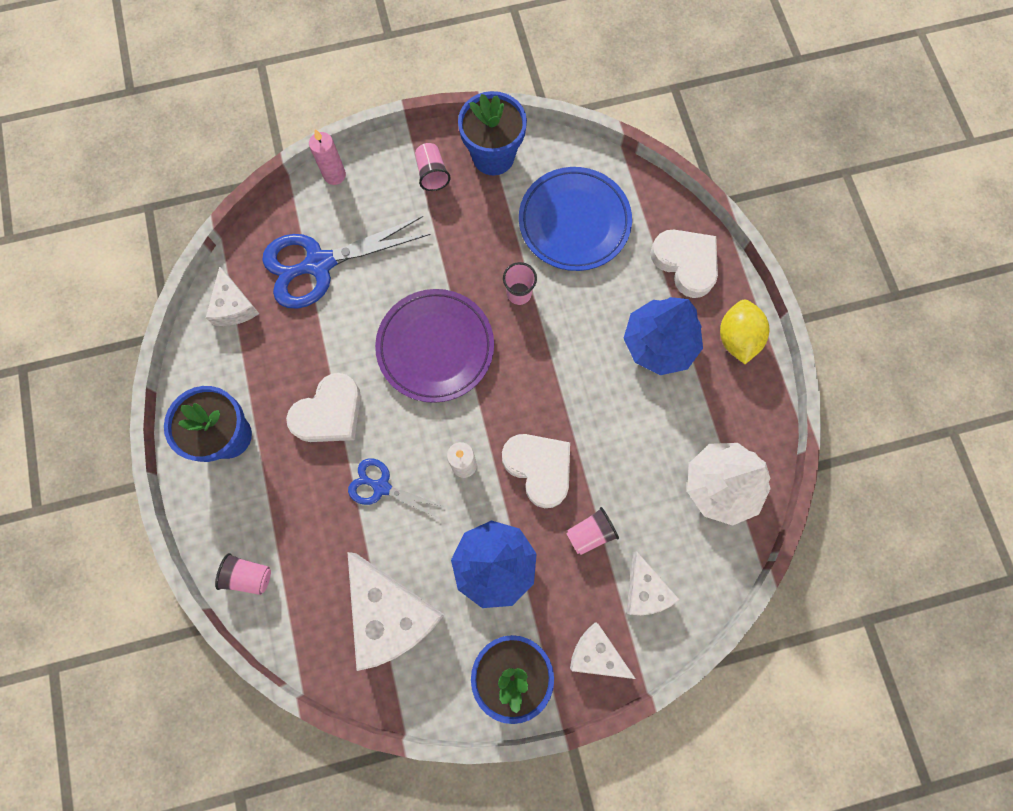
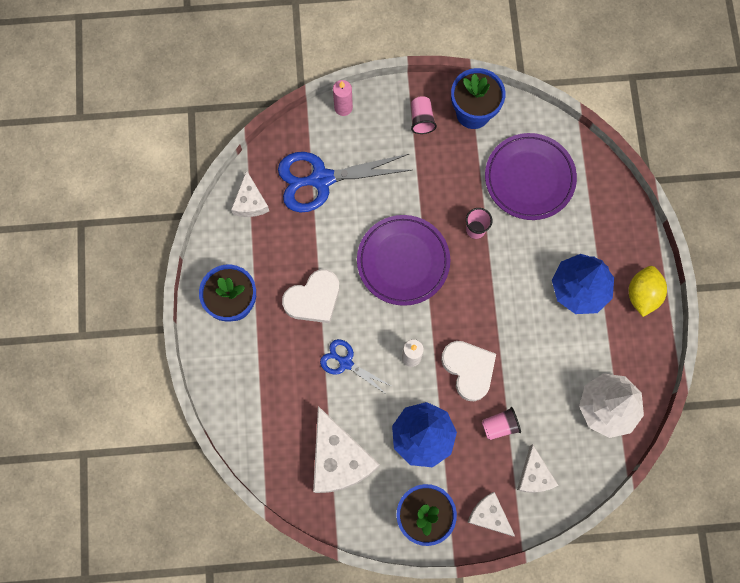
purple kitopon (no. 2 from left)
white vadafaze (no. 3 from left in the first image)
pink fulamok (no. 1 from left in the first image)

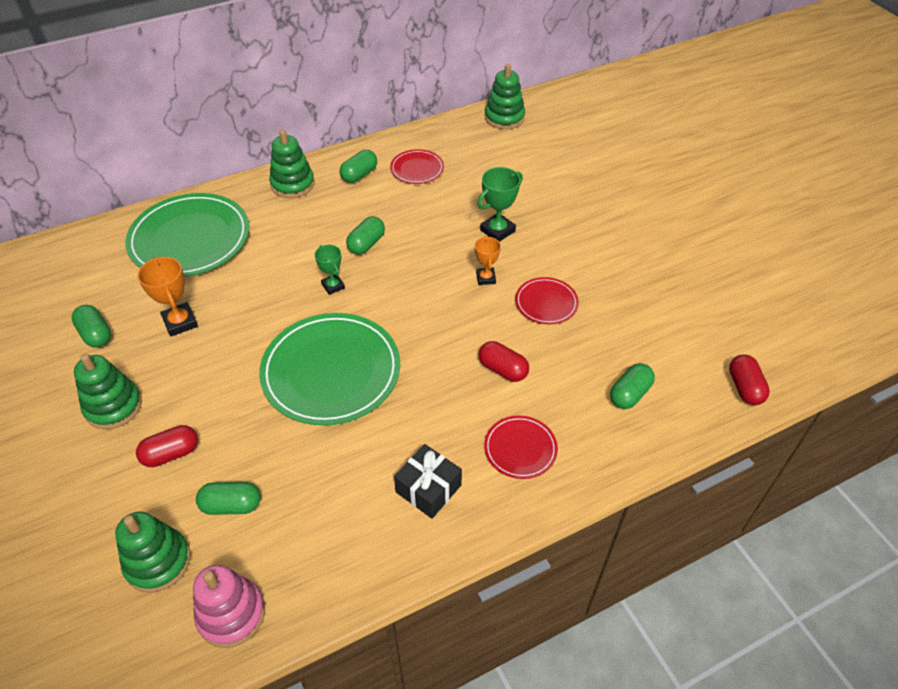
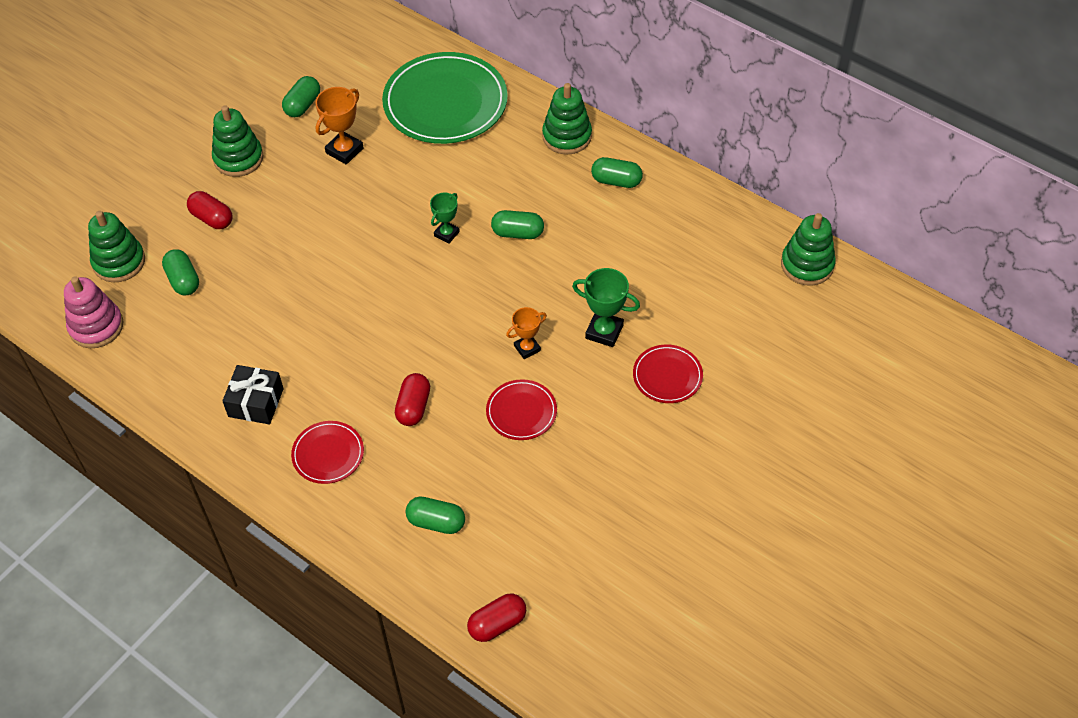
red kitopon (no. 3 from left)
green kitopon (no. 2 from left in the first image)

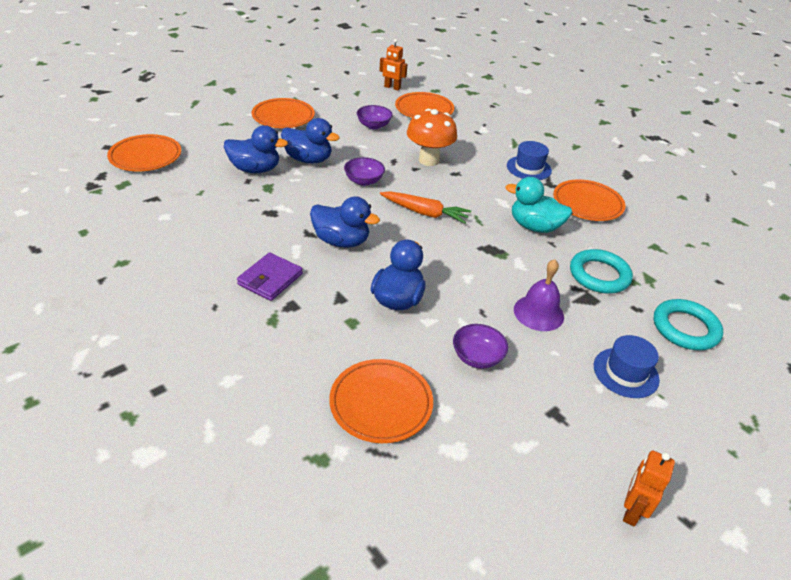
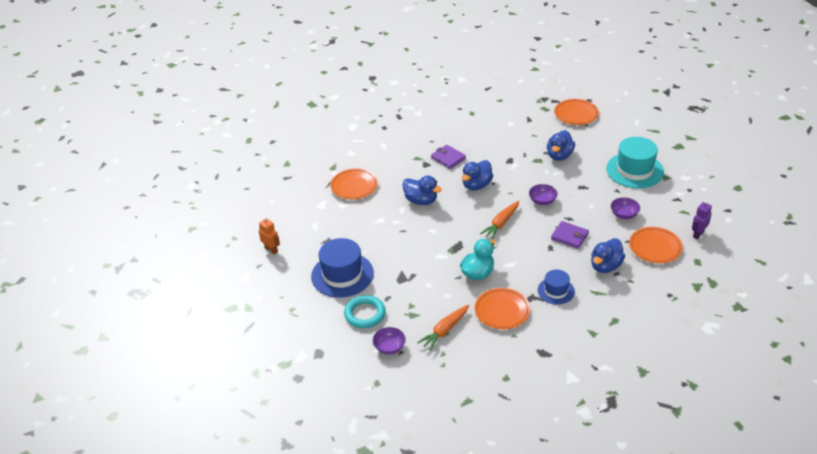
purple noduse
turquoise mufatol
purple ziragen (no. 2 from left)
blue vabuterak (no. 4 from left)
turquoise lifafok (no. 1 from left in the first image)
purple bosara
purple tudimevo (no. 1 from left)
blue mufatol (no. 1 from left)
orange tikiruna (no. 1 from left)

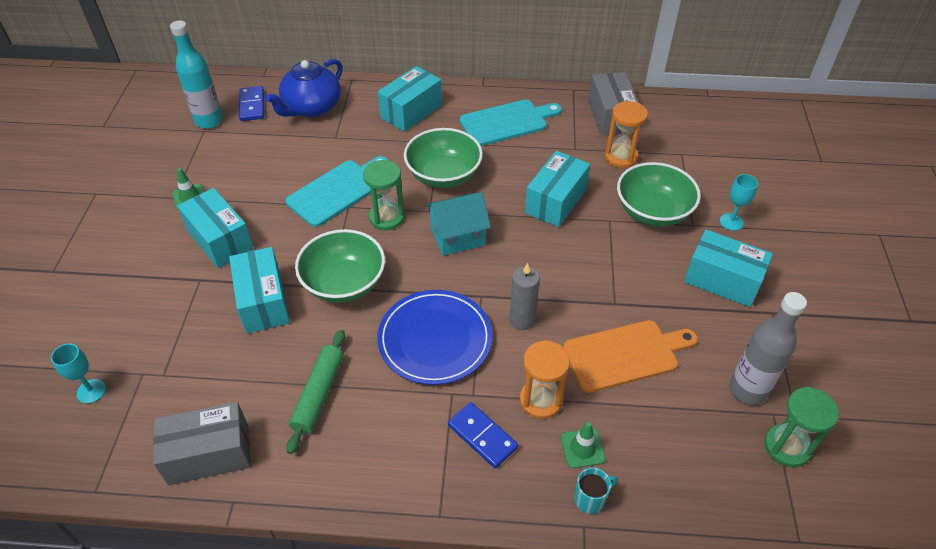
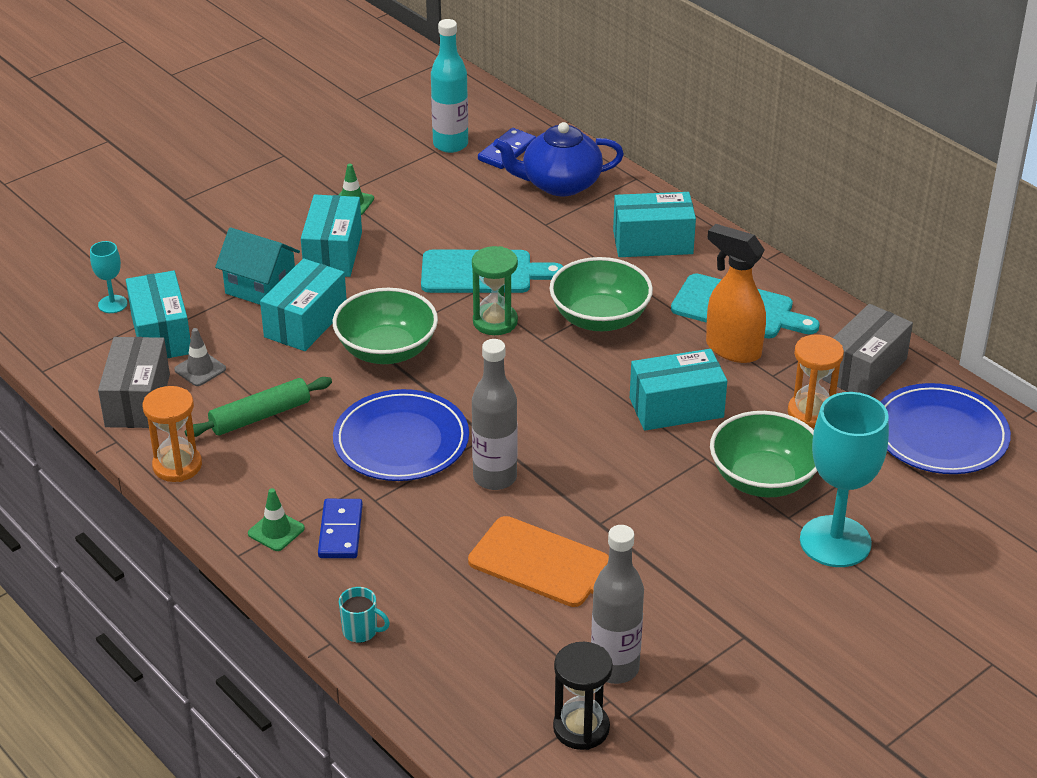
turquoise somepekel (no. 2 from left)
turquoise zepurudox
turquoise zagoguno (no. 1 from left)
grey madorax (no. 1 from left)
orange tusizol (no. 1 from left)
black tusizol
grey zagoguno (no. 1 from left)
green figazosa (no. 1 from left)
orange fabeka
grey figazosa
blue kitopon (no. 2 from left)

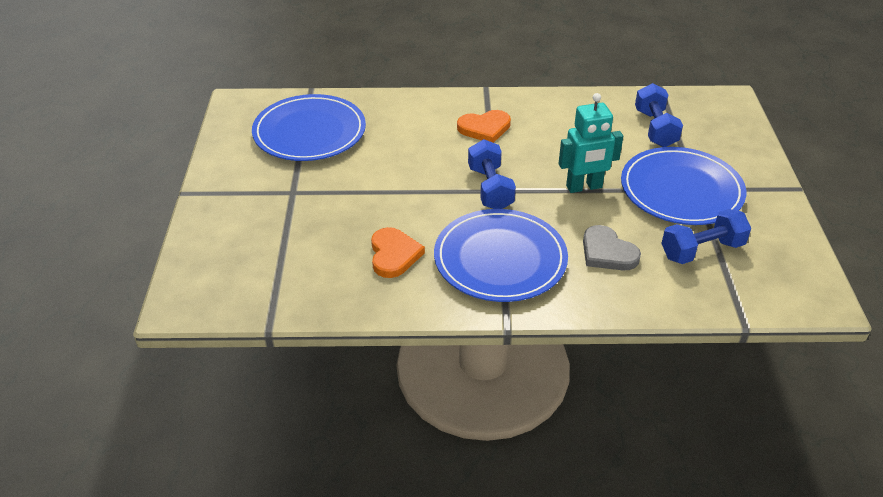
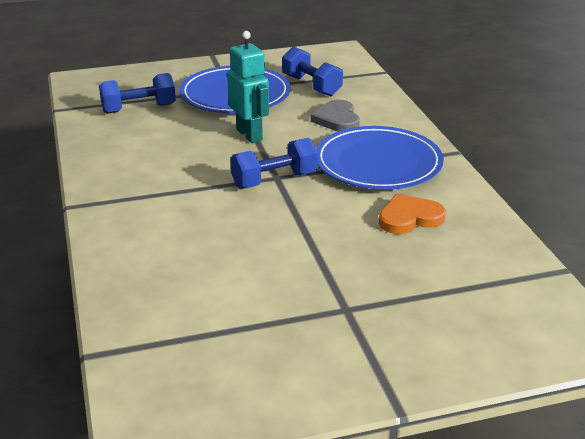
blue kitopon (no. 1 from left in the first image)
orange vadafaze (no. 2 from left in the first image)
grey vadafaze

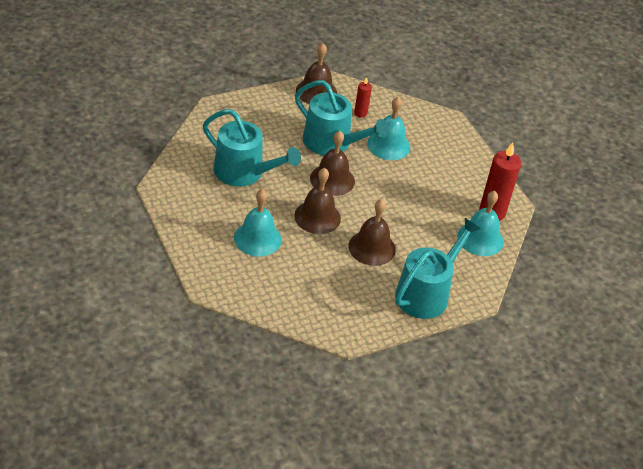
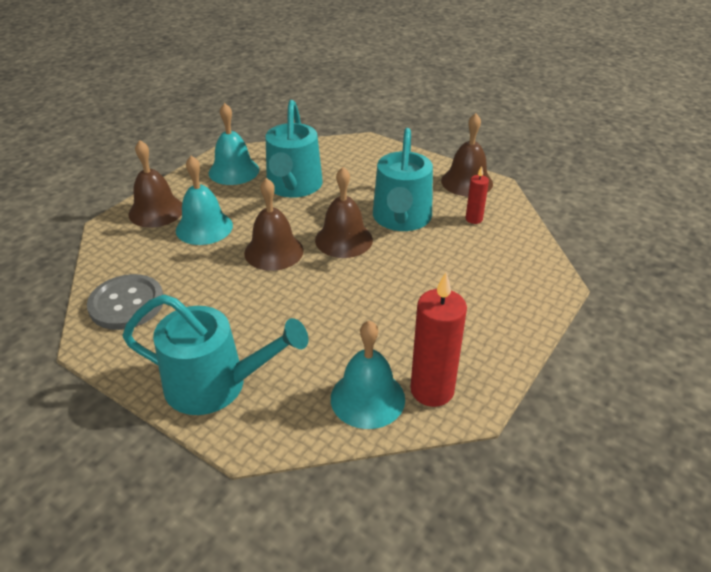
turquoise bosara (no. 2 from left)
brown bosara (no. 1 from left)
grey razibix

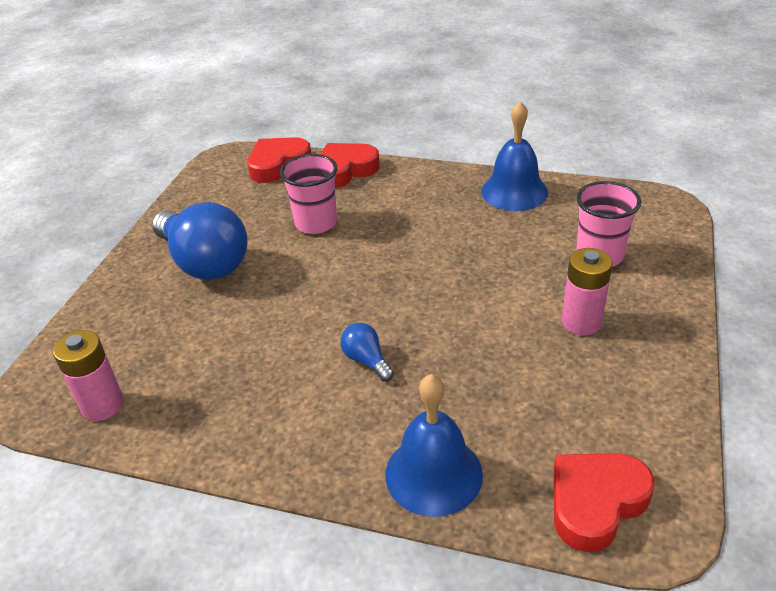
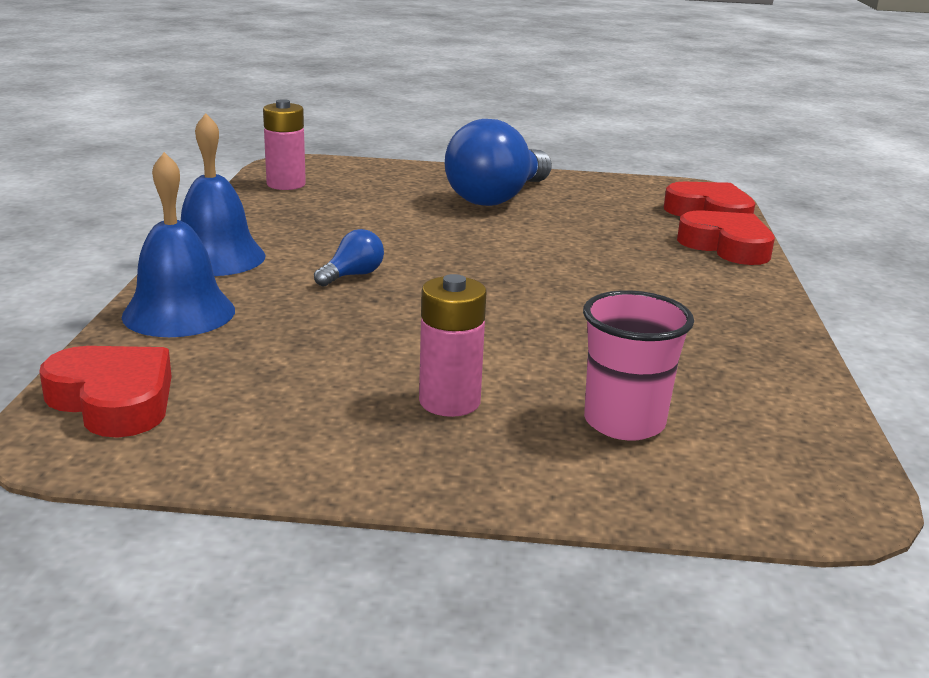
blue bosara (no. 2 from left)
pink fulamok (no. 1 from left in the first image)

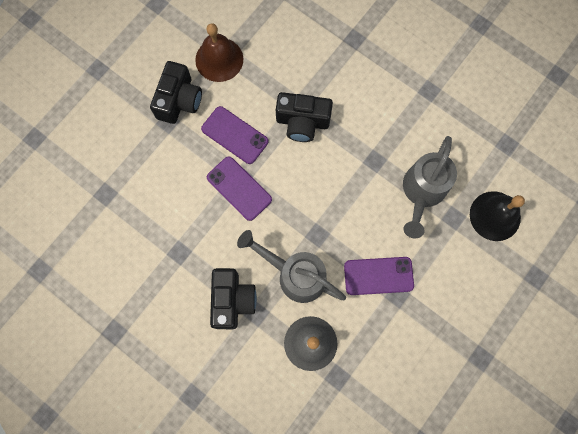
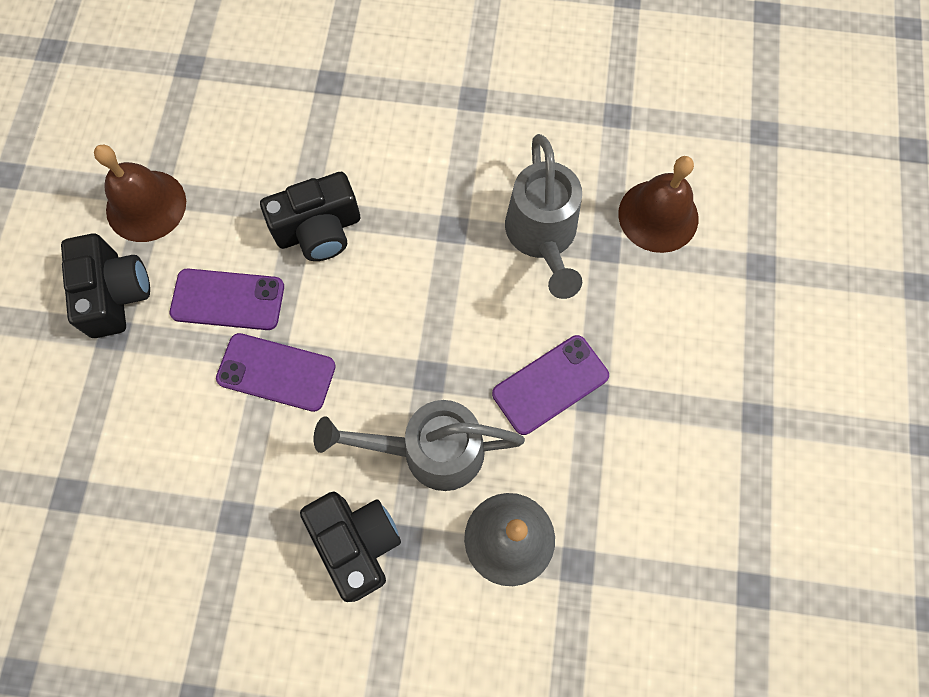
brown bosara (no. 2 from left)

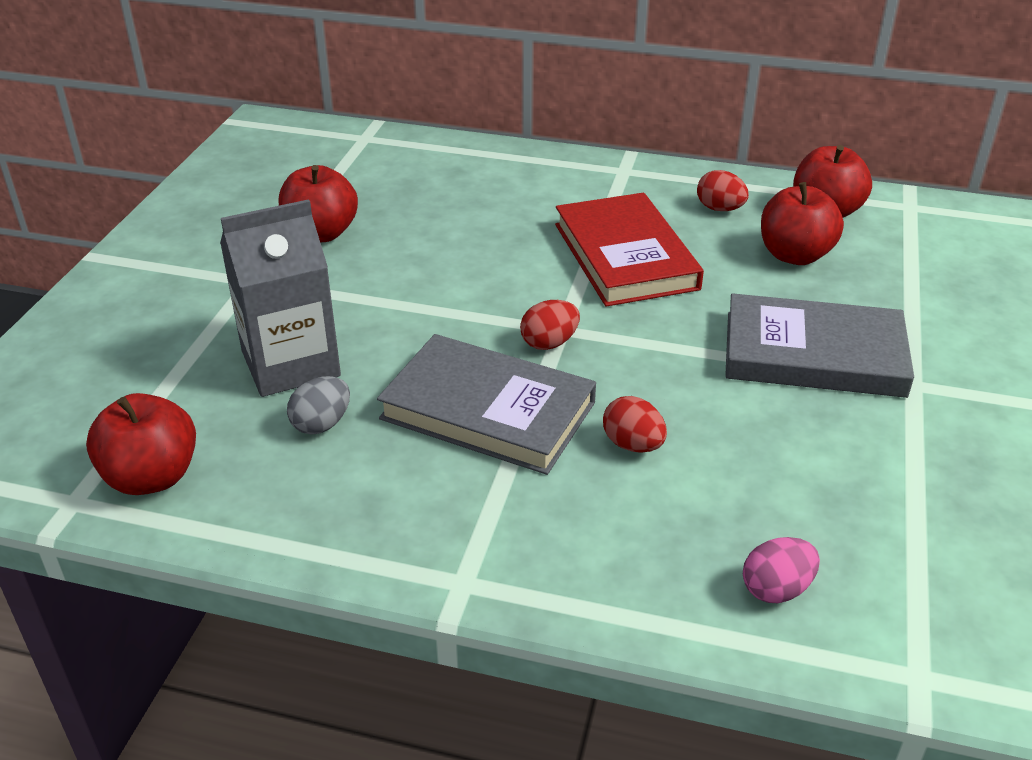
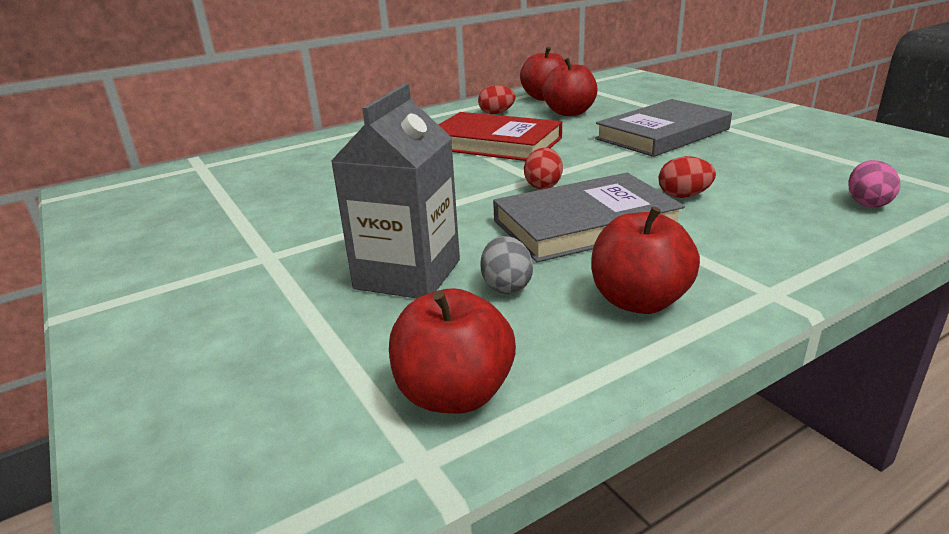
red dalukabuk (no. 4 from left)

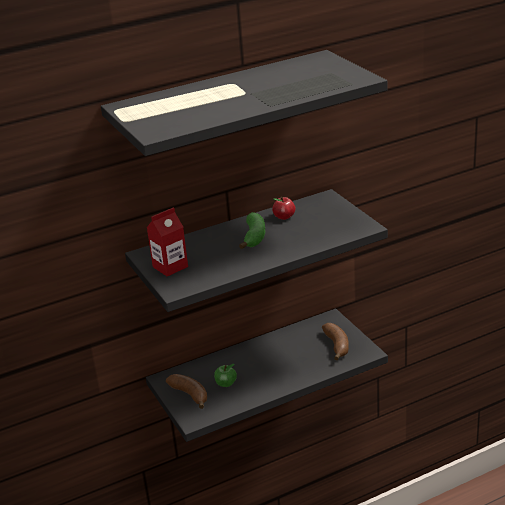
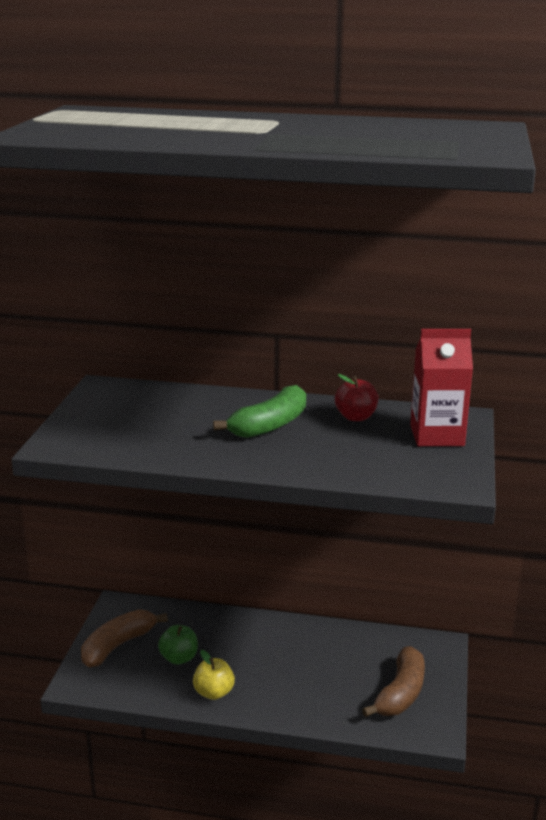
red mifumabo
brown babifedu (no. 1 from left)
yellow dalukabuk

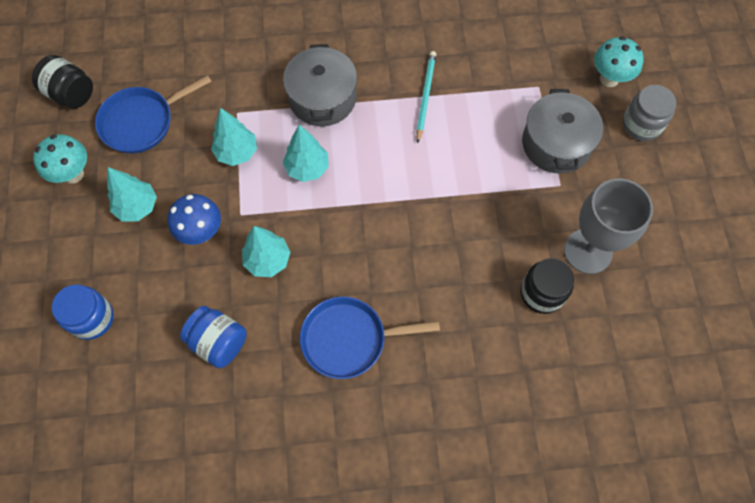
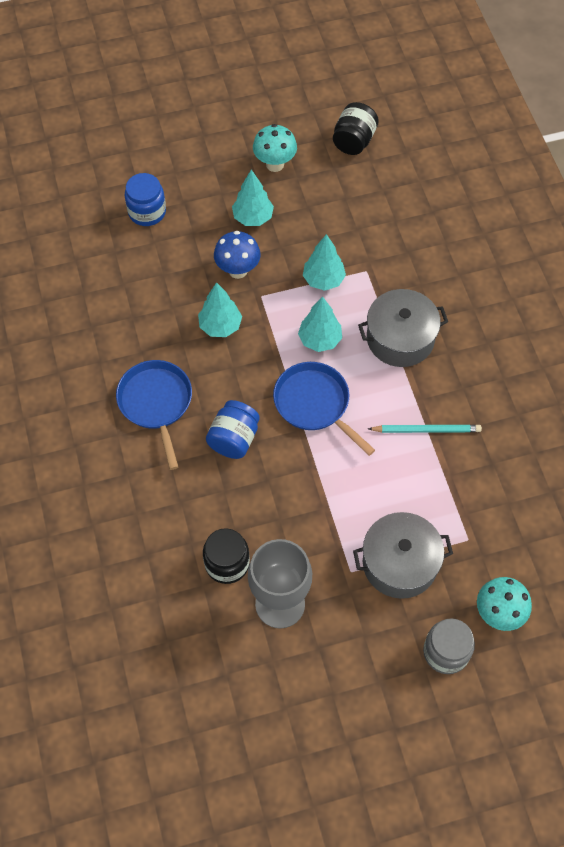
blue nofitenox (no. 2 from left)
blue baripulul (no. 2 from left)

